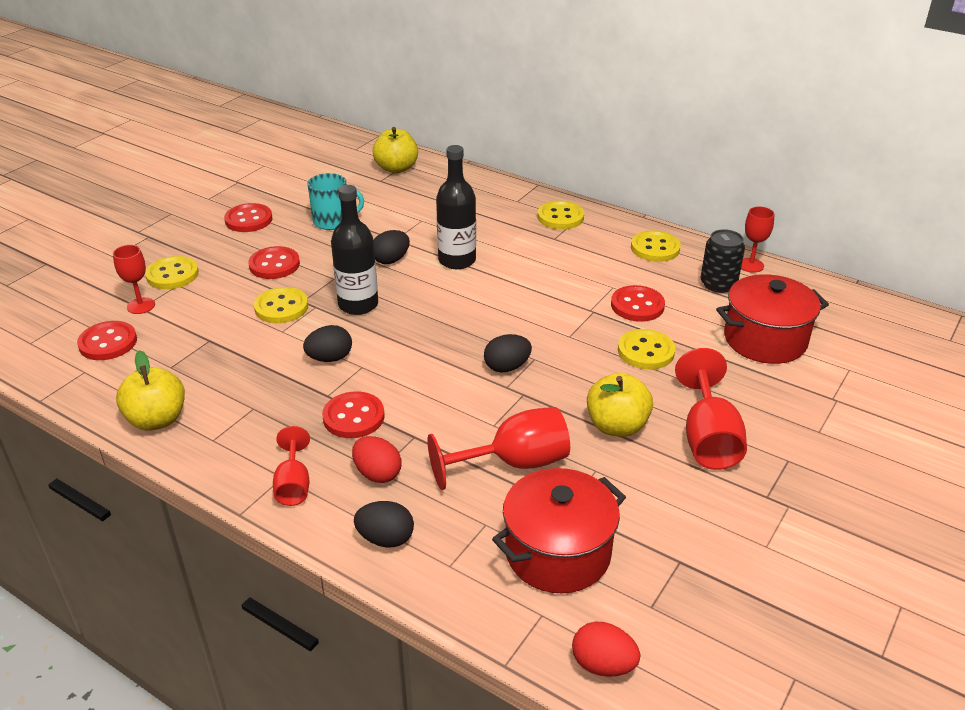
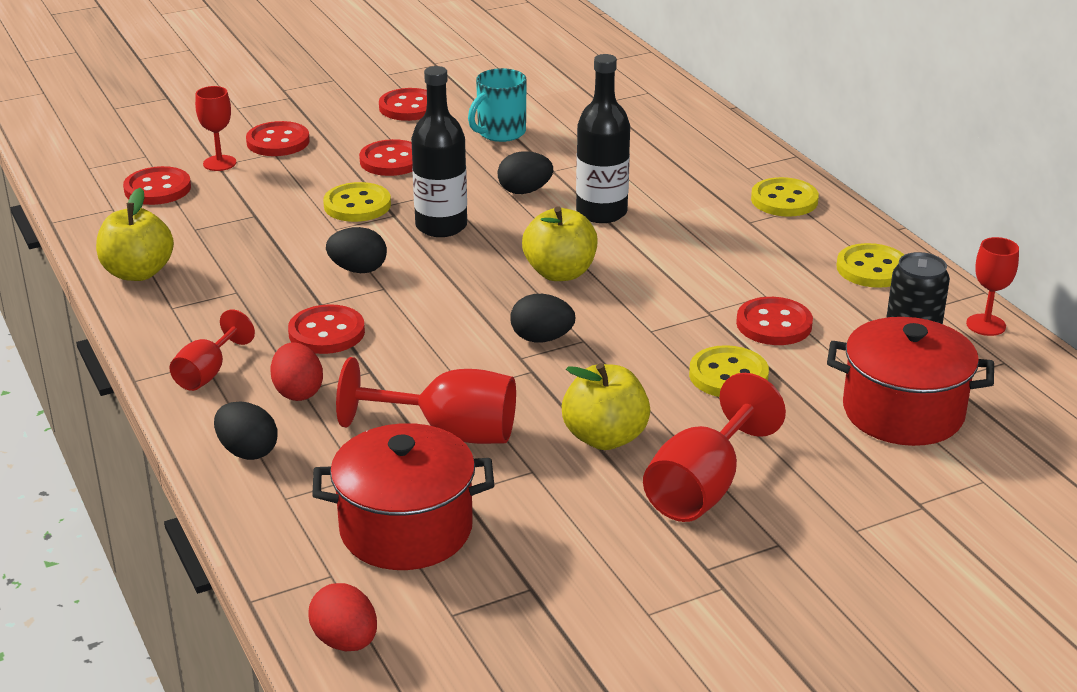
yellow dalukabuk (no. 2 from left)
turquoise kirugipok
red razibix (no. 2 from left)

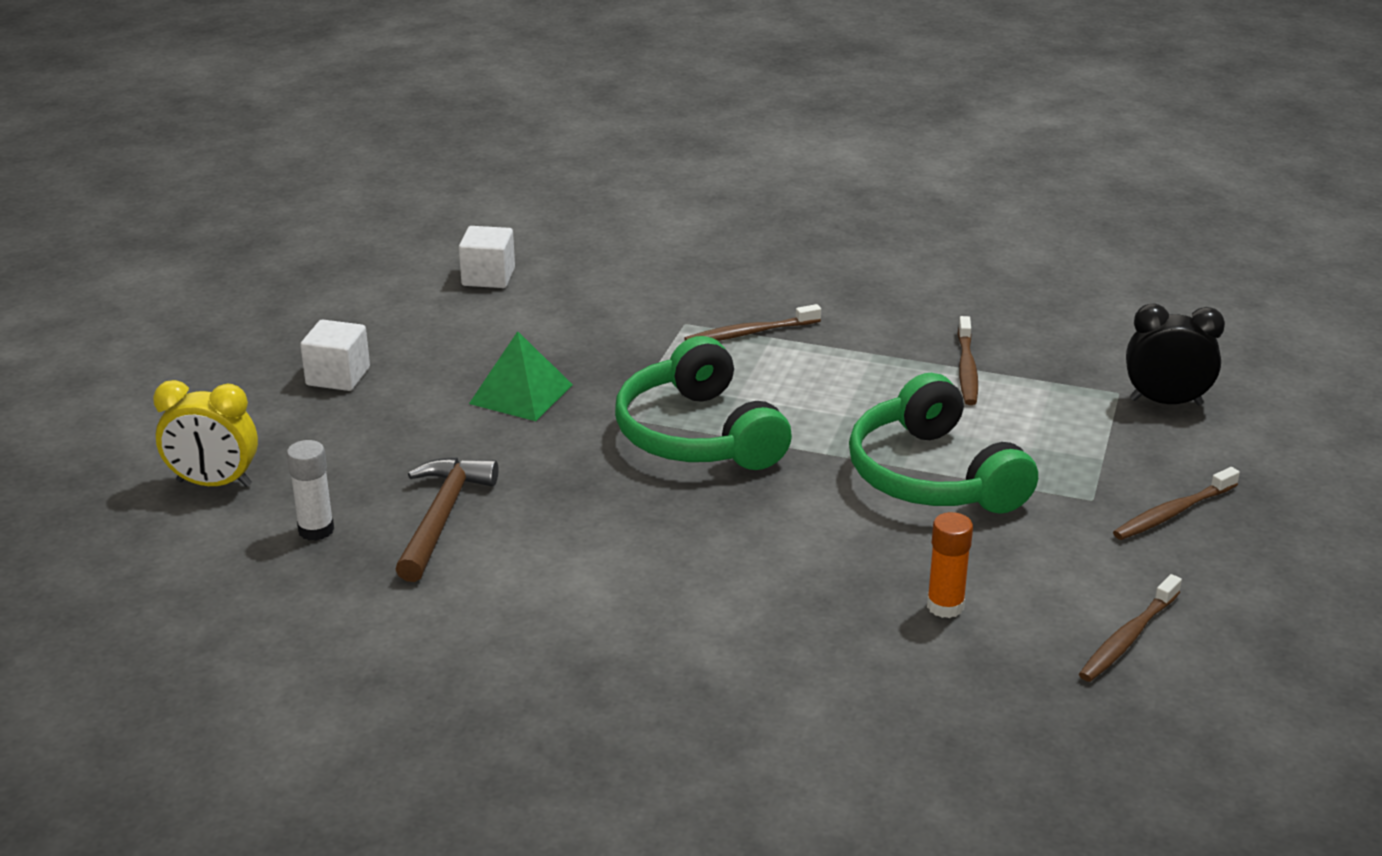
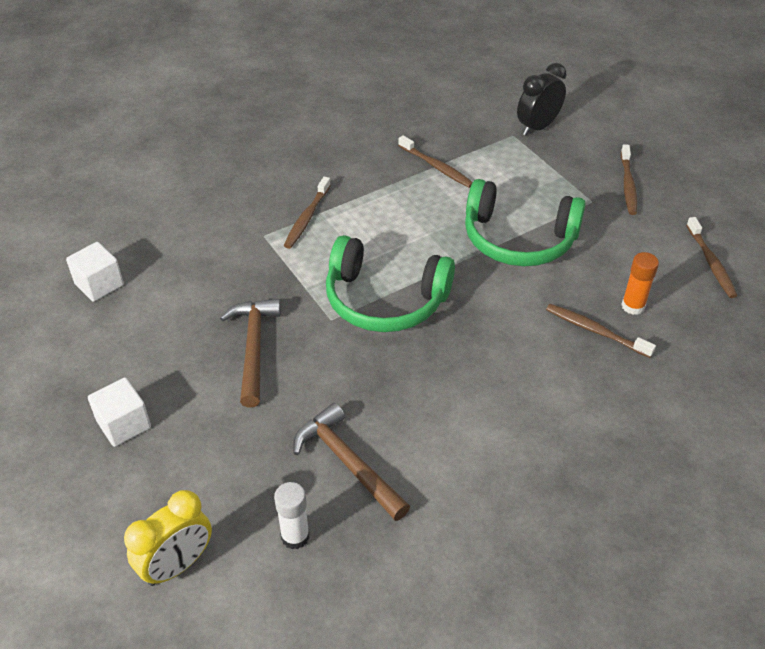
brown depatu (no. 1 from left)
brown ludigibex (no. 3 from left)

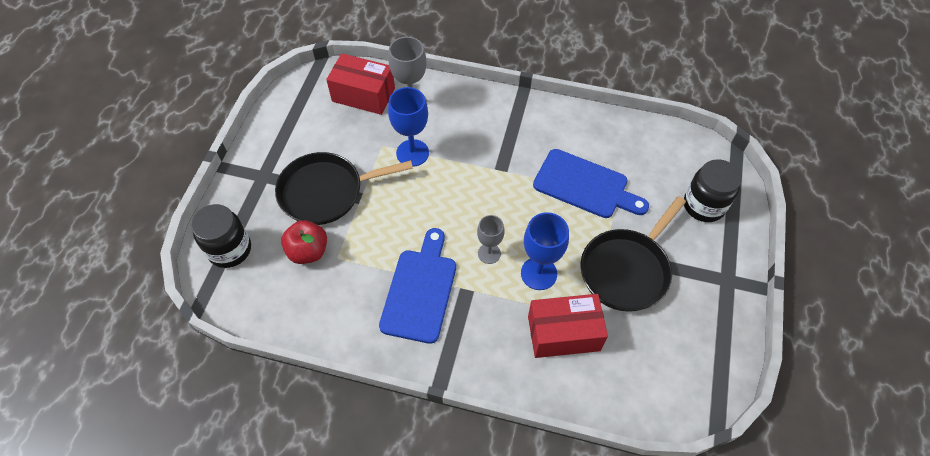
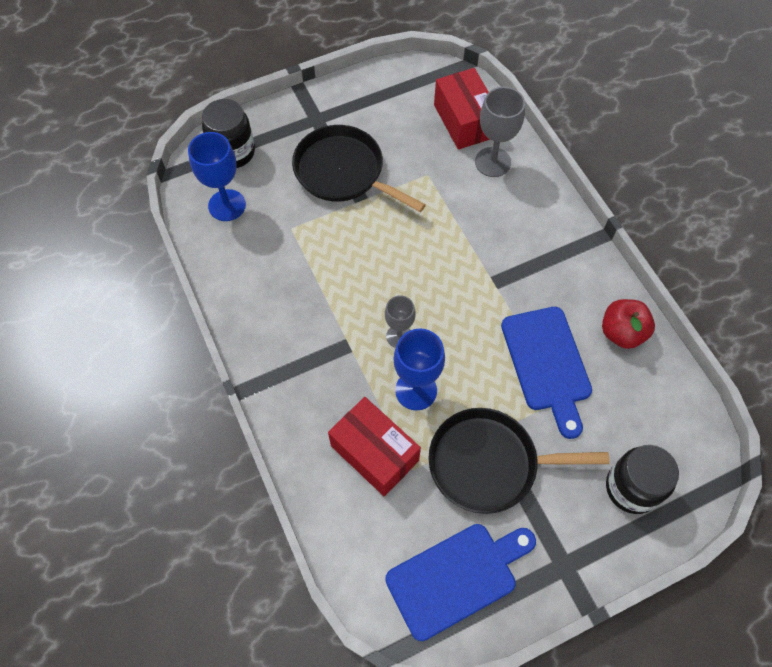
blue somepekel (no. 1 from left)
red dalukabuk
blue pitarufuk (no. 1 from left)

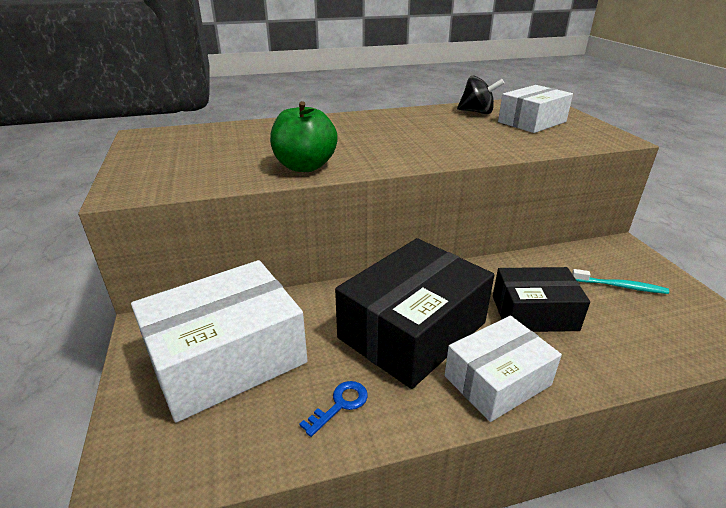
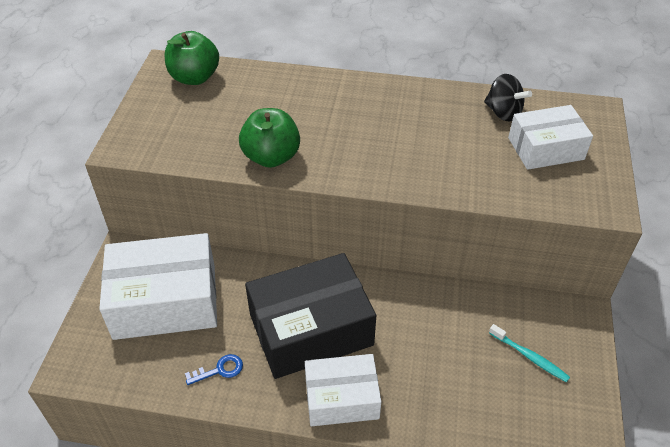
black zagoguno (no. 2 from left in the first image)
green dalukabuk (no. 1 from left)

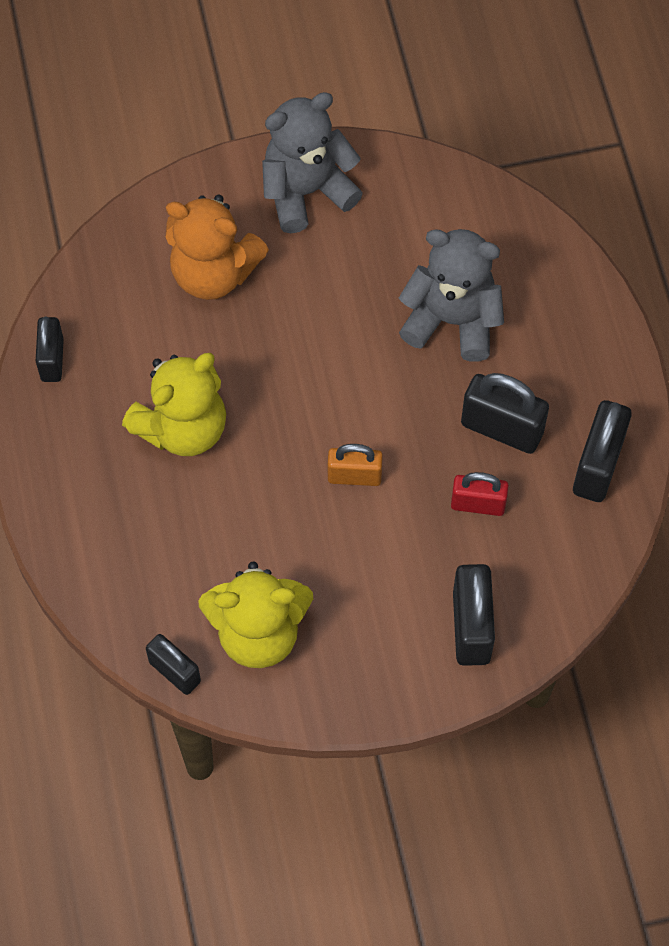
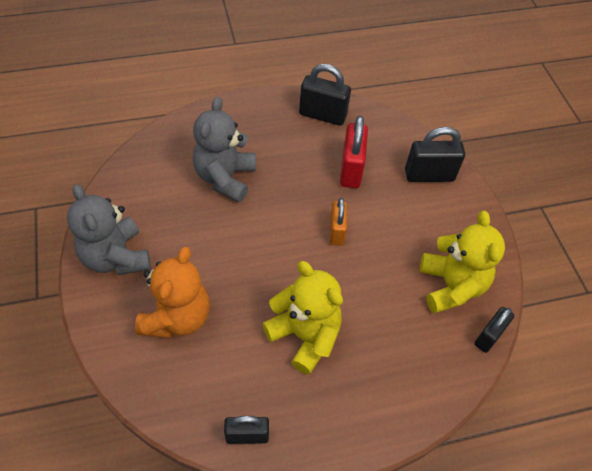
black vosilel (no. 4 from left in the first image)
red vosilel

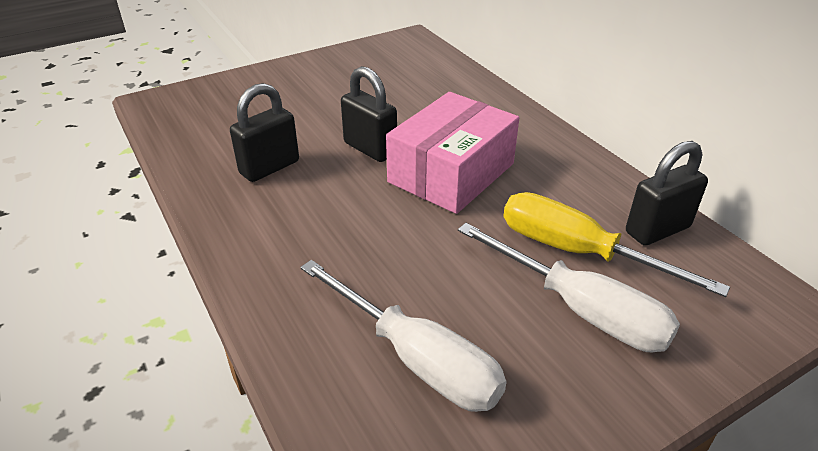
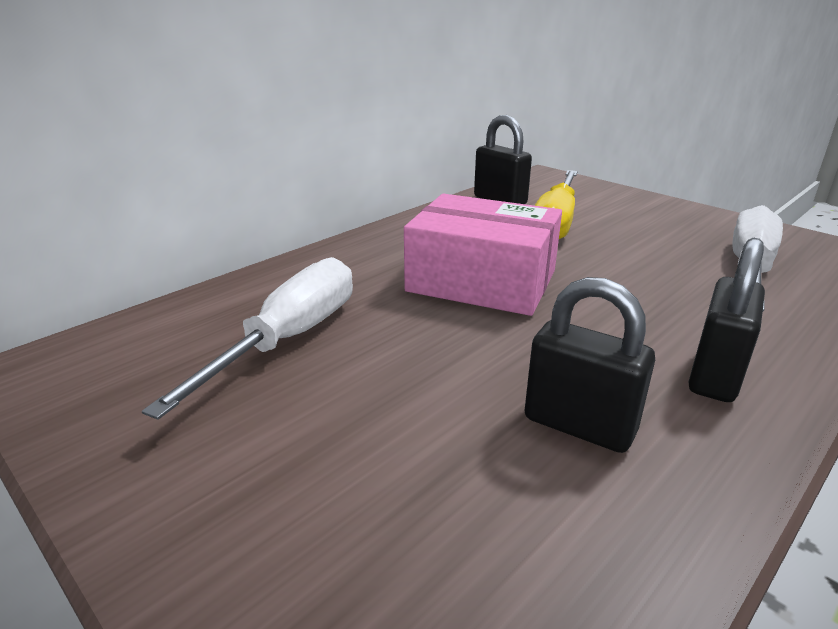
black vosilel (no. 3 from left)
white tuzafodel (no. 1 from left)

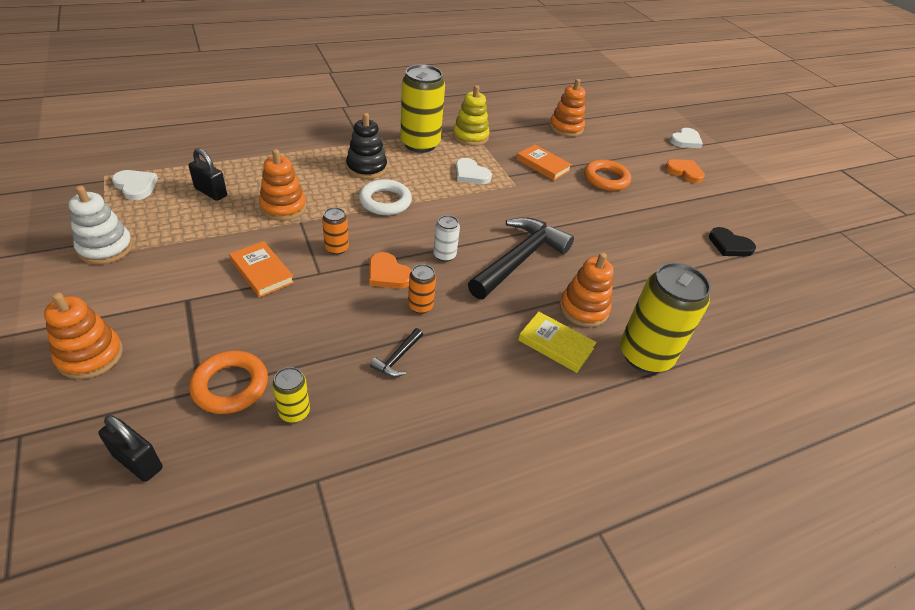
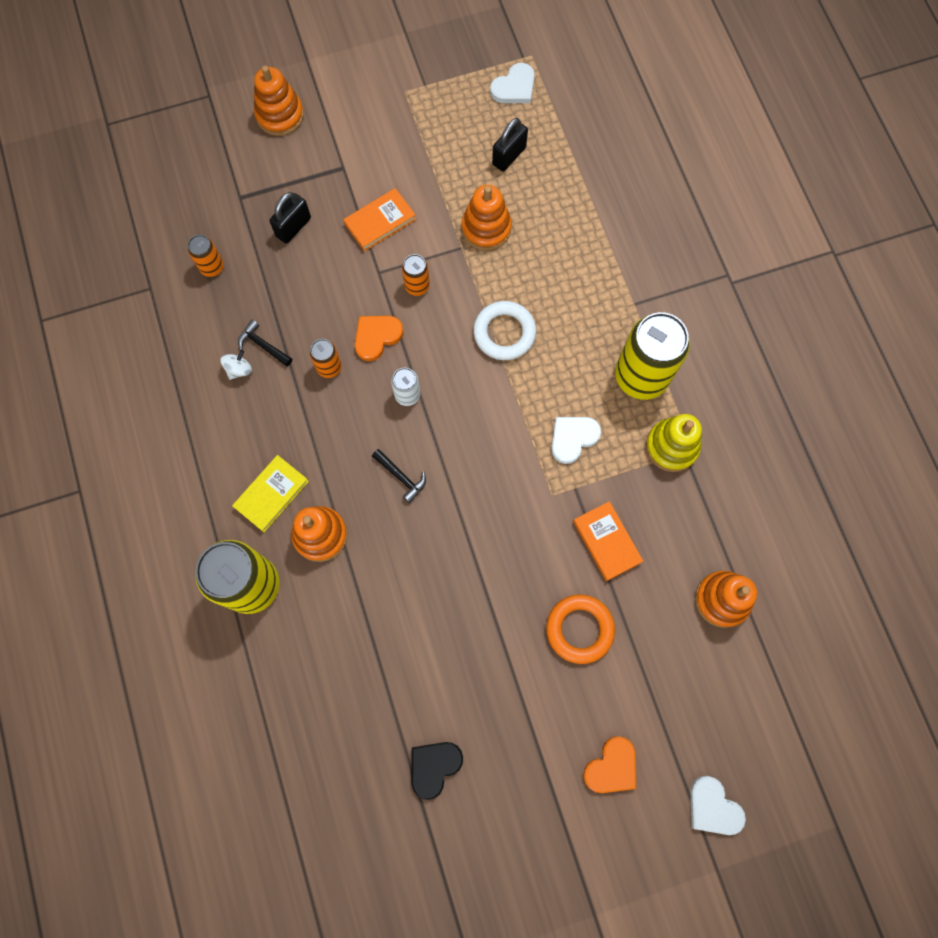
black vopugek
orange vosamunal (no. 2 from left)
white vopugek
black depatu (no. 2 from left)
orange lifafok (no. 1 from left in the first image)
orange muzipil (no. 1 from left)
black vosilel (no. 1 from left)
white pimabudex

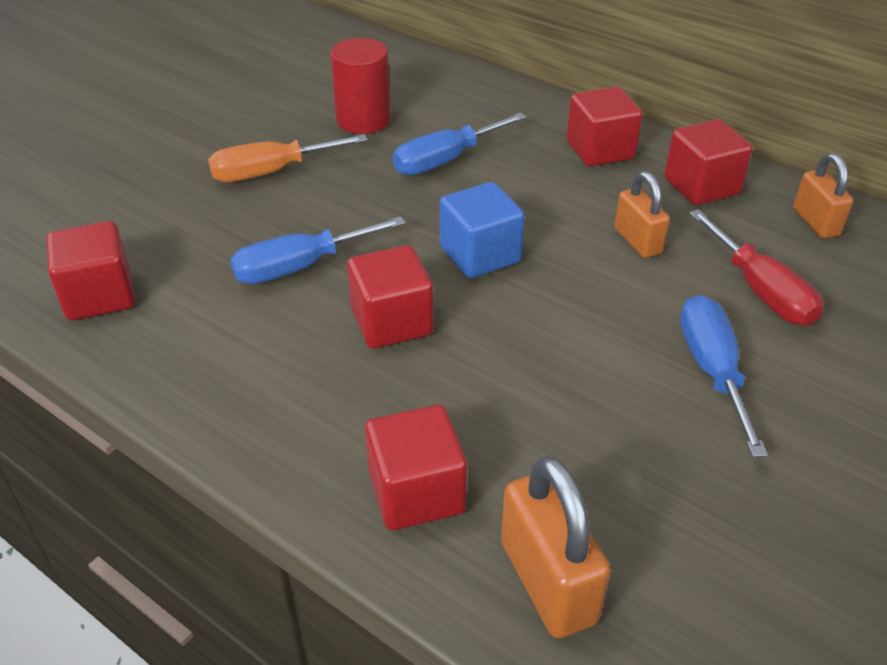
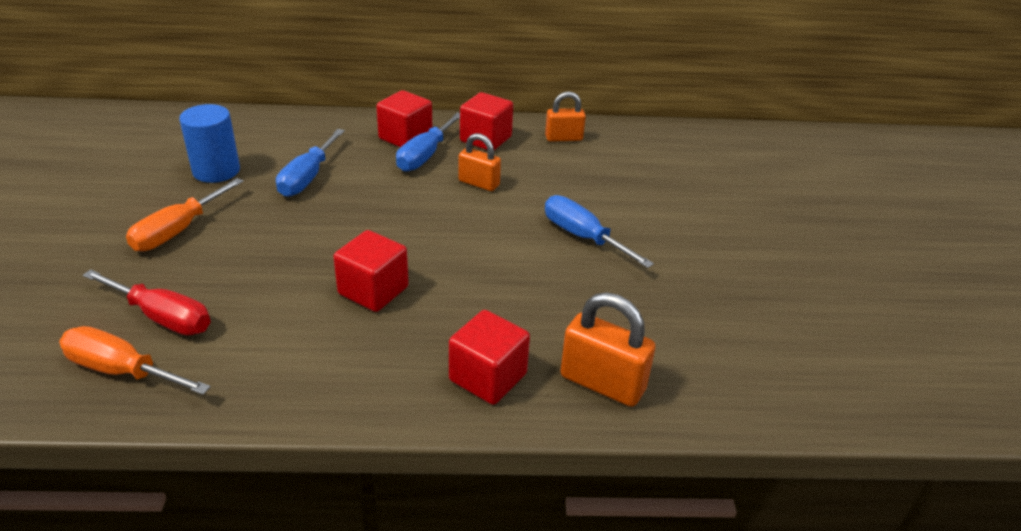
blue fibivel
orange vosilel (no. 2 from left)
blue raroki
red tuzafodel
blue tuzafodel (no. 2 from left)
orange tuzafodel (no. 1 from left)

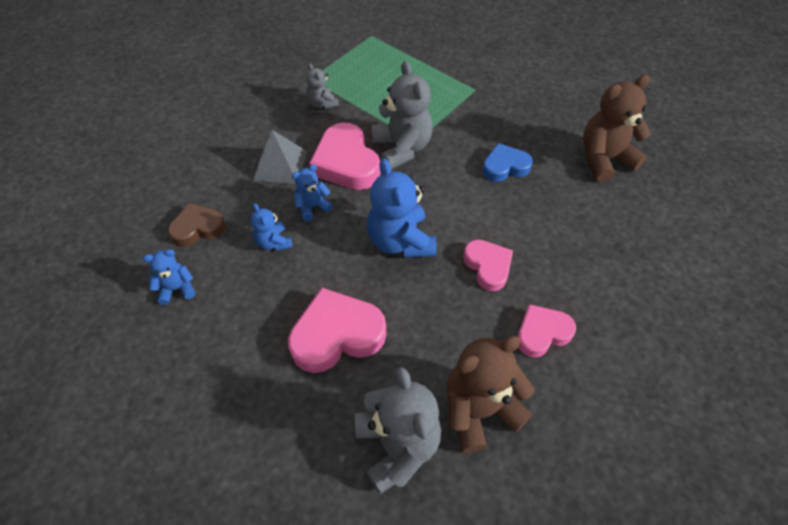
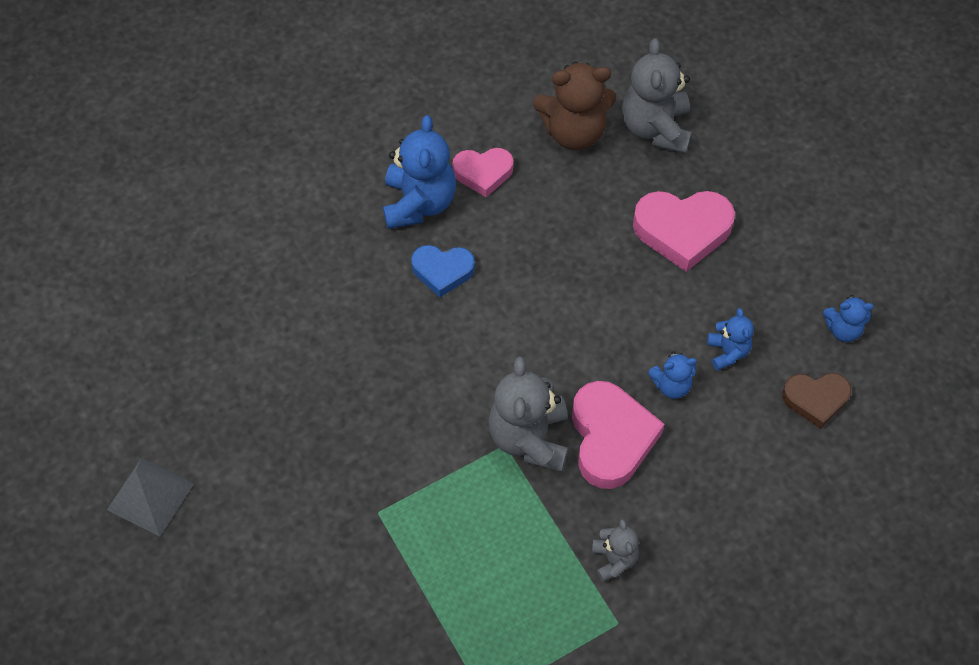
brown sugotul (no. 2 from left in the first image)
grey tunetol
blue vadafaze
blue sugotul (no. 1 from left)
pink vadafaze (no. 3 from left in the first image)

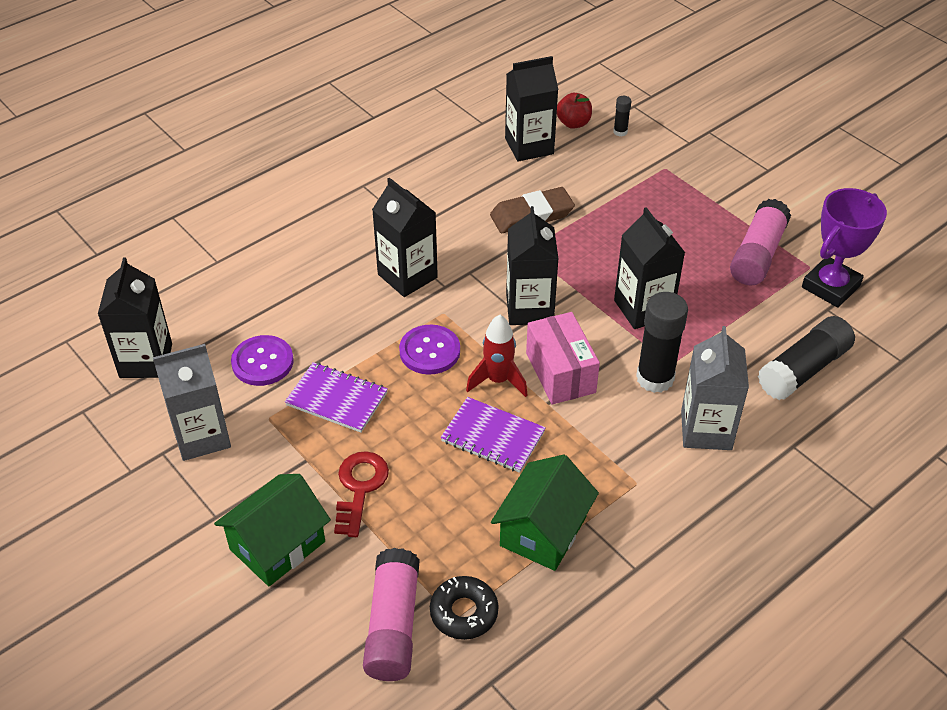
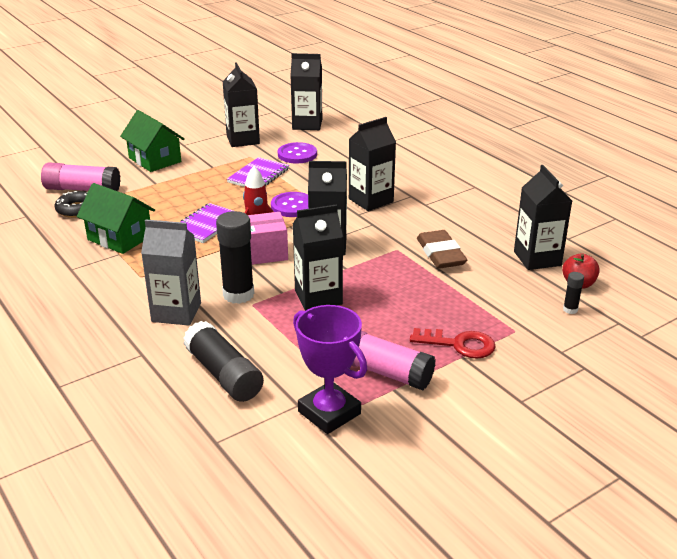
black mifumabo (no. 1 from left)
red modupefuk

